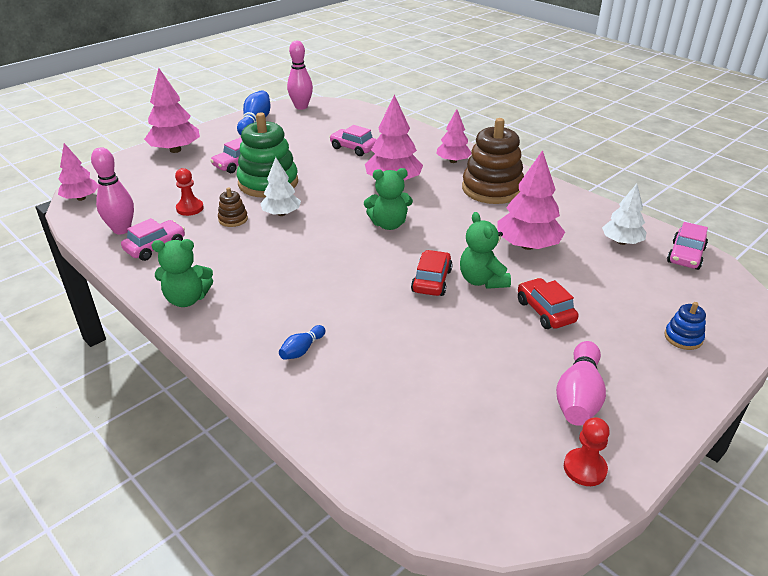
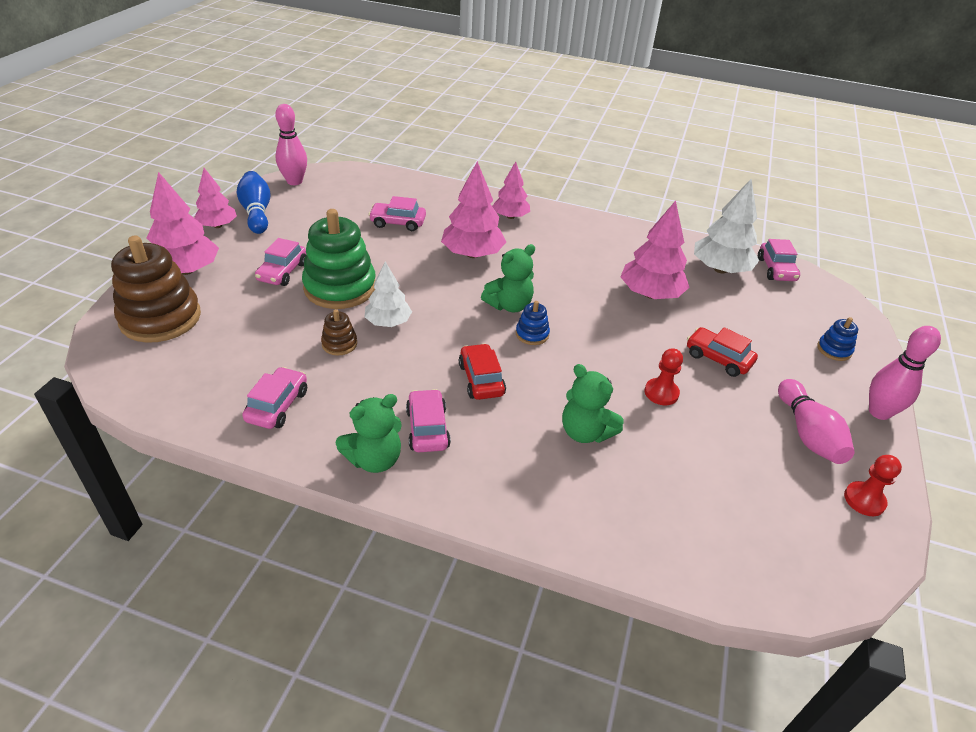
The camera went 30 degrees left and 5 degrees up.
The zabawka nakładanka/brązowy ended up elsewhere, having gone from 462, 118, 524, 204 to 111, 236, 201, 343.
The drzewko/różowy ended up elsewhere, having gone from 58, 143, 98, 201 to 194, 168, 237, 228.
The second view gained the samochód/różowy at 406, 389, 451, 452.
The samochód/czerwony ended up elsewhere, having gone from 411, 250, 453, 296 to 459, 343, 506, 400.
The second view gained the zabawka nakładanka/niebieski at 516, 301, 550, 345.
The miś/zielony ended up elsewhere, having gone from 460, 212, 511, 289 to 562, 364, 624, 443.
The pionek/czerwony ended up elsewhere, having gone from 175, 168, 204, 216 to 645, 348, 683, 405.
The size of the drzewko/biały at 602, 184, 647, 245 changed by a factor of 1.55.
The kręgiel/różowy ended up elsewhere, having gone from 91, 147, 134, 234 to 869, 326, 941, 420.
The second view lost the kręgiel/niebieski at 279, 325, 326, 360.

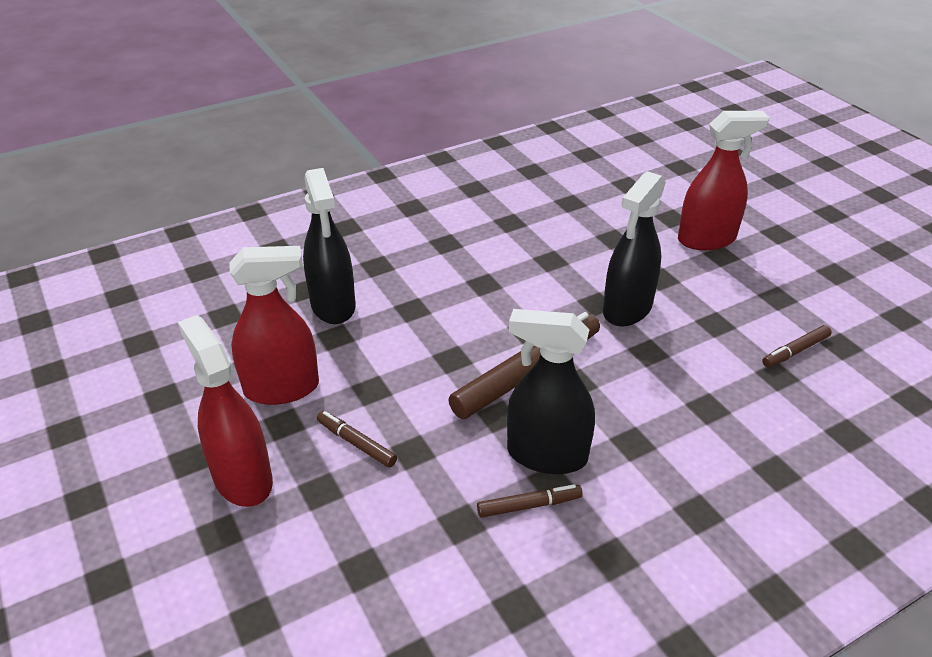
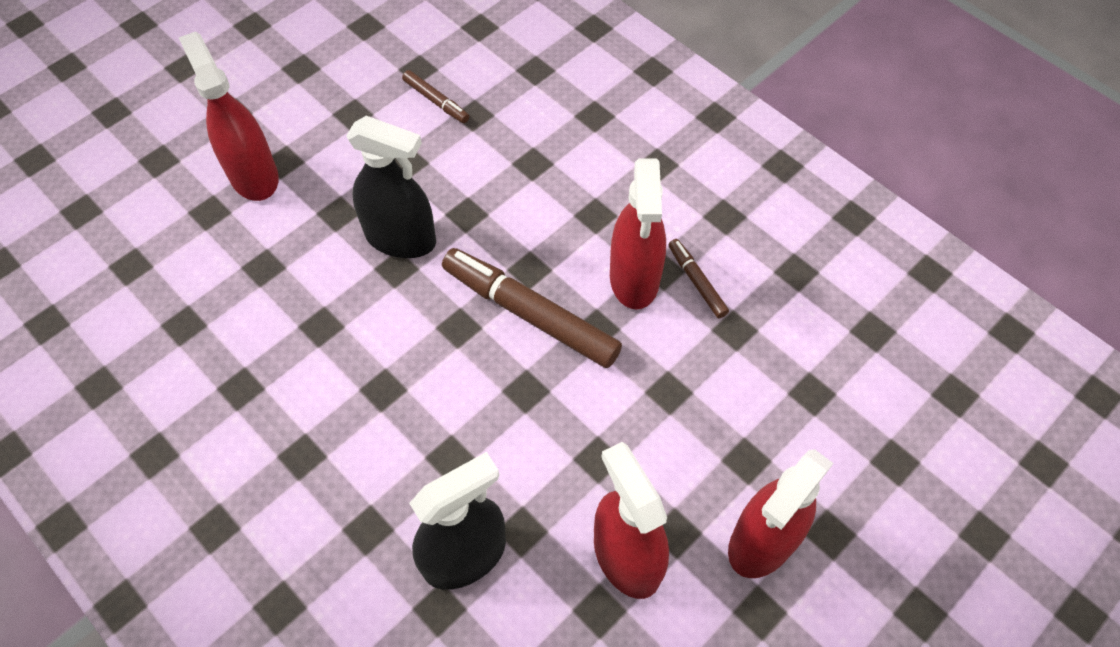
The camera went 105 degrees left and 20 degrees up.
What was the spryskiwacz/czarny at 507, 309, 595, 474 turned into the spryskiwacz/czerwony at 610, 159, 666, 310.
The second view lost the flamaster/brązowy at 317, 411, 397, 468.

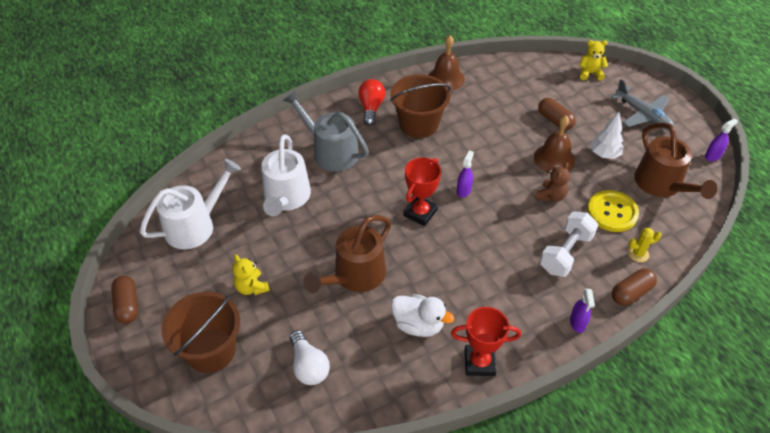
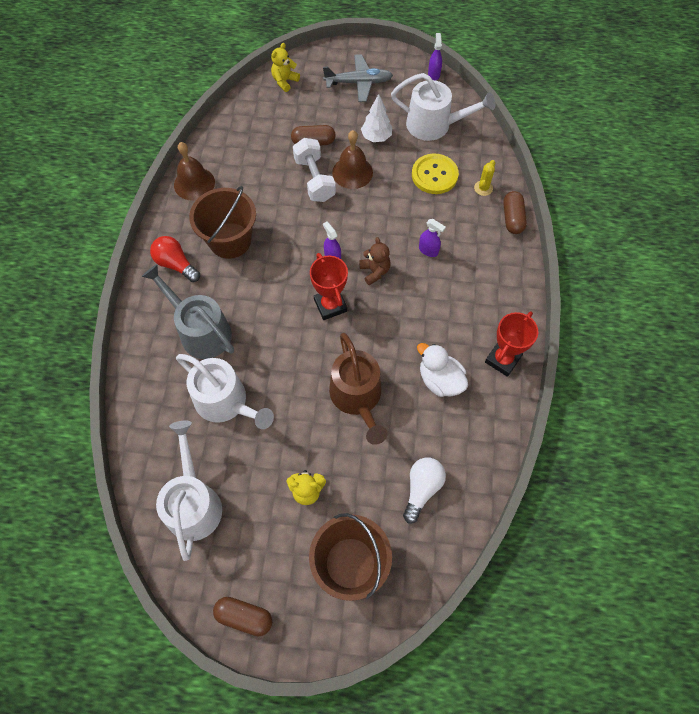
The camera went 55 degrees left and 15 degrees up.
The konewka/szary at 282, 90, 369, 171 ended up facing another way, 60 degrees clockwise from before.
The hantel/biały ended up elsewhere, having gone from 540, 212, 598, 277 to 293, 138, 336, 202.
The miś/brązowy ended up elsewhere, having gone from 535, 163, 570, 202 to 359, 237, 391, 285.
What was the konewka/brązowy at 634, 123, 717, 199 turned into the konewka/biały at 391, 73, 495, 141.
The żarówka/biały at 290, 330, 330, 385 ended up facing another way, 75 degrees counterclockwise from before.
The kaczka/biały at 391, 294, 454, 337 ended up facing another way, 105 degrees counterclockwise from before.
The spryskiwacz/fioletowy ended up elsewhere, having gone from 570, 289, 595, 333 to 419, 219, 446, 257.

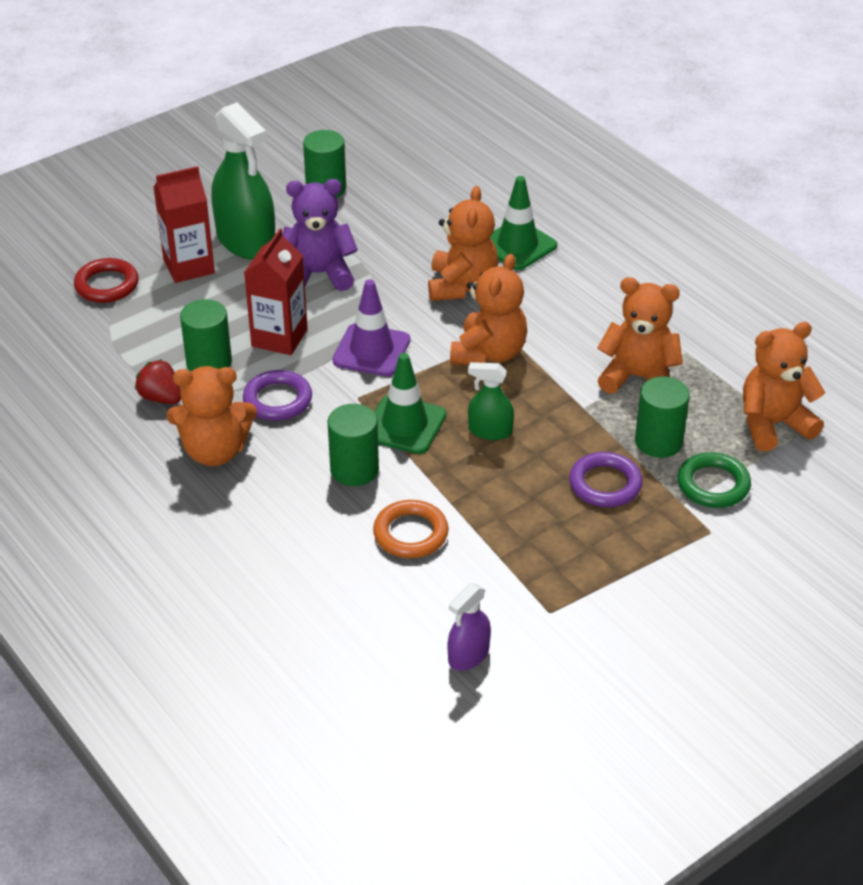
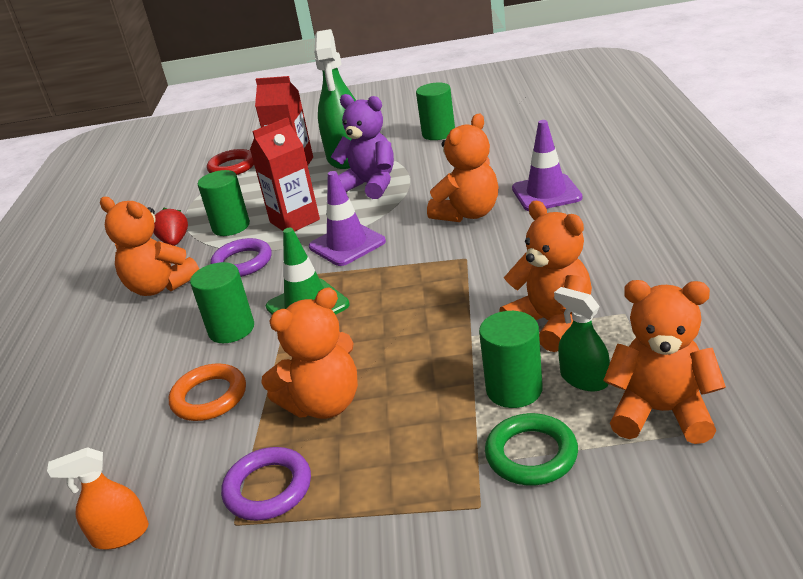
The camera went 40 degrees right and 10 degrees down.
What was the spryskiwacz/fioletowy at 447, 583, 491, 671 turned into the spryskiwacz/pomarańczowy at 47, 447, 149, 549.
The pierścień/fioletowy ended up elsewhere, having gone from 569, 452, 643, 507 to 221, 447, 311, 521.
The miś/pomarańczowy ended up elsewhere, having gone from 450, 254, 527, 365 to 261, 287, 358, 419.
What was the pachołek/zielony at 490, 176, 558, 270 turned into the pachołek/fioletowy at 512, 120, 582, 211.
The spryskiwacz/zielony ended up elsewhere, having gone from 468, 362, 514, 440 to 554, 287, 610, 391.

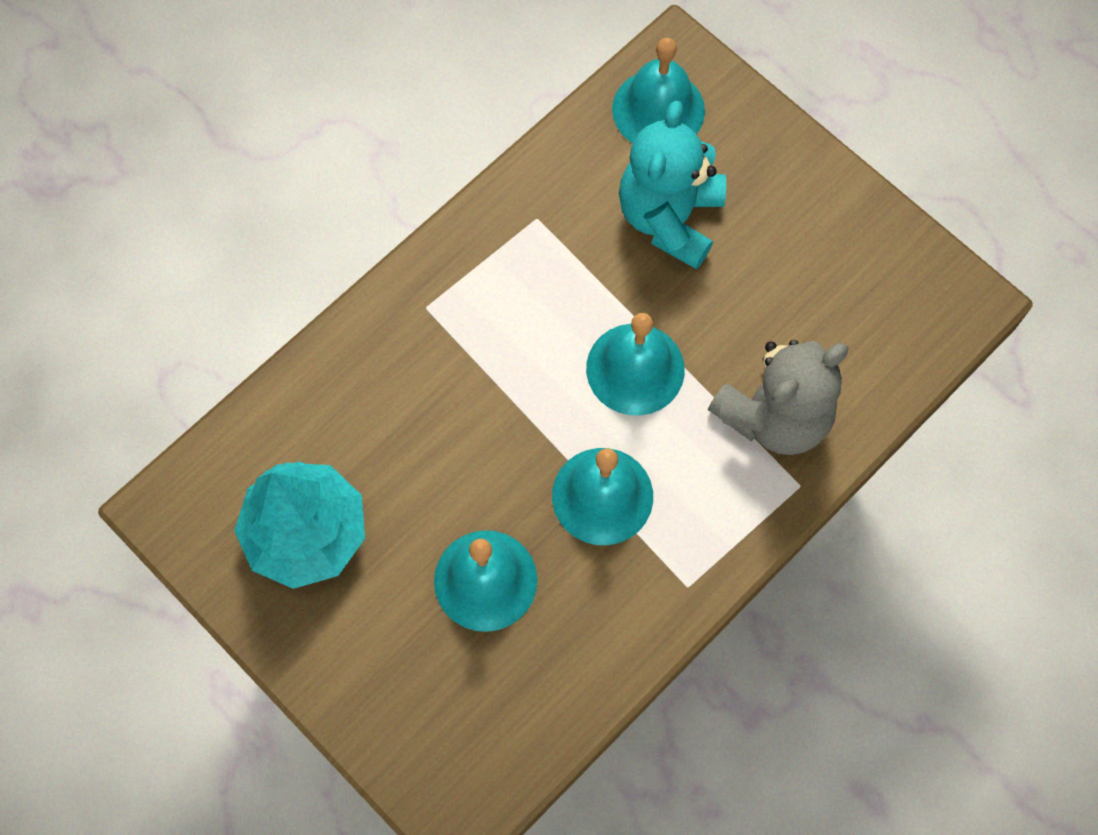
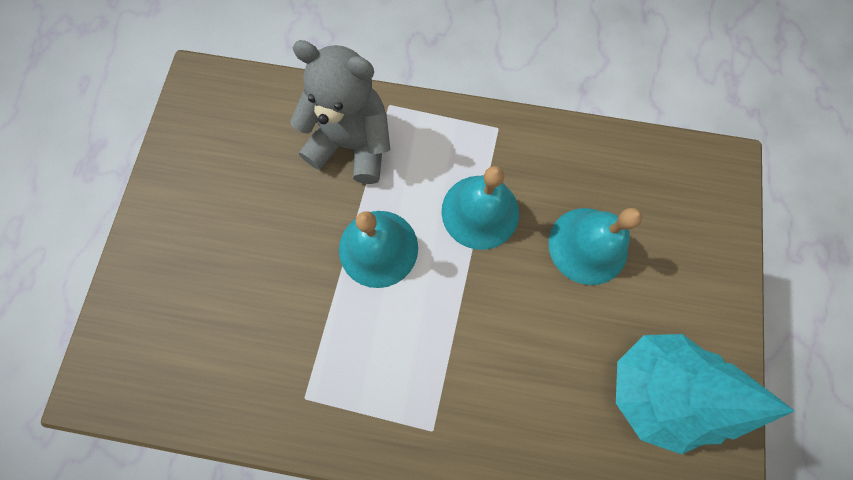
The camera went 125 degrees left and 5 degrees up.
The second view lost the dzwonek/turkusowy at 612, 38, 705, 143.
The second view lost the miś/turkusowy at 619, 100, 726, 269.

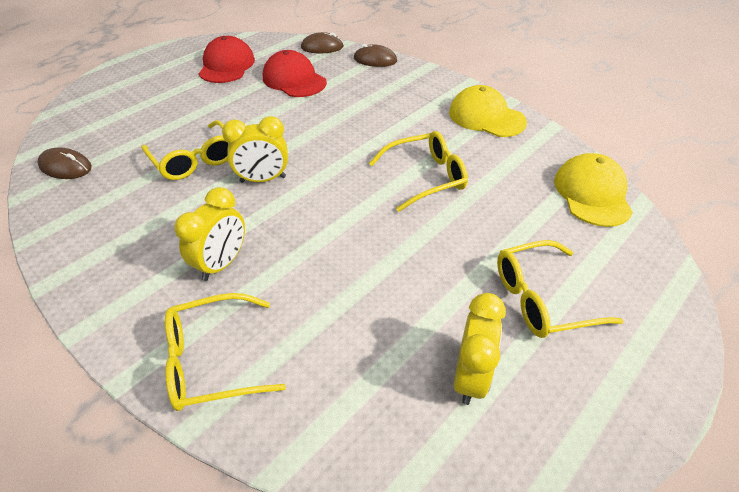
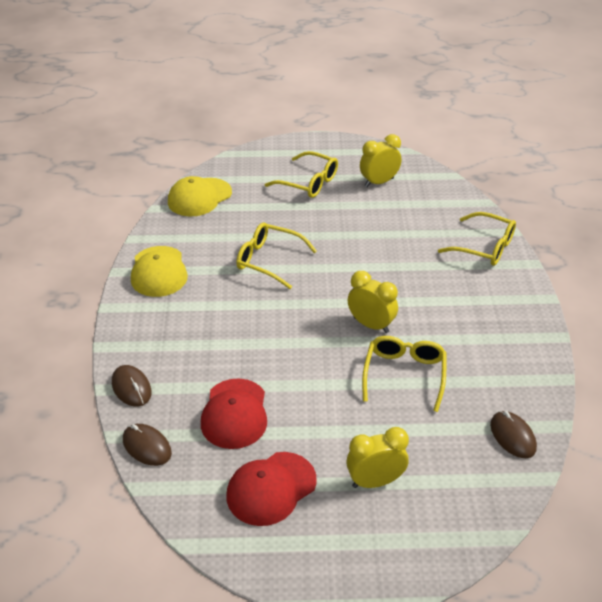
The camera went 135 degrees left and 5 degrees down.
The budzik/żółty ended up elsewhere, having gone from 174, 187, 245, 281 to 346, 427, 409, 488.

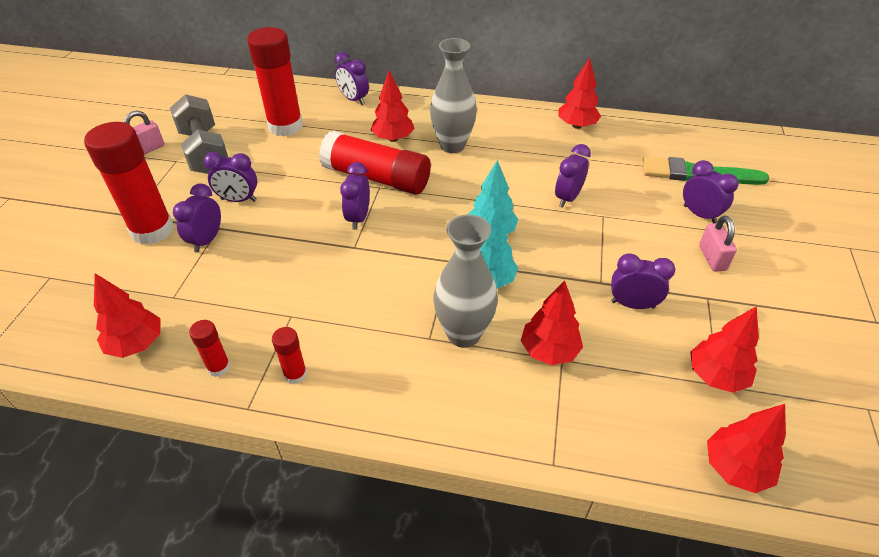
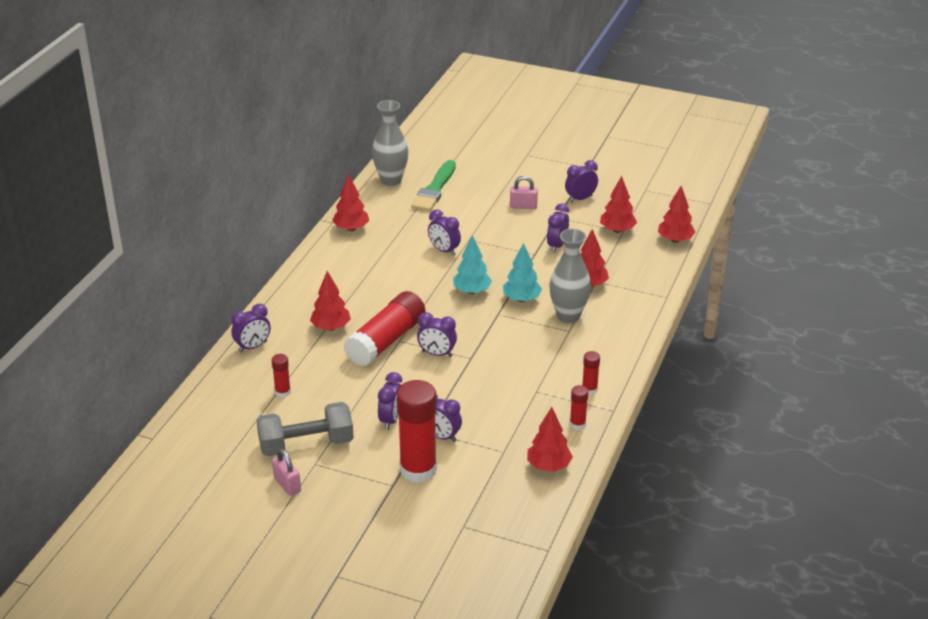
The camera went 80 degrees left and 10 degrees down.
The size of the klej w sztyfcie/czerwony at 247, 27, 303, 136 changed by a factor of 0.45.
The wazon/szary ended up elsewhere, having gone from 430, 38, 477, 153 to 372, 100, 408, 186.
The budzik/fioletowy ended up elsewhere, having gone from 683, 160, 739, 223 to 565, 160, 598, 203.

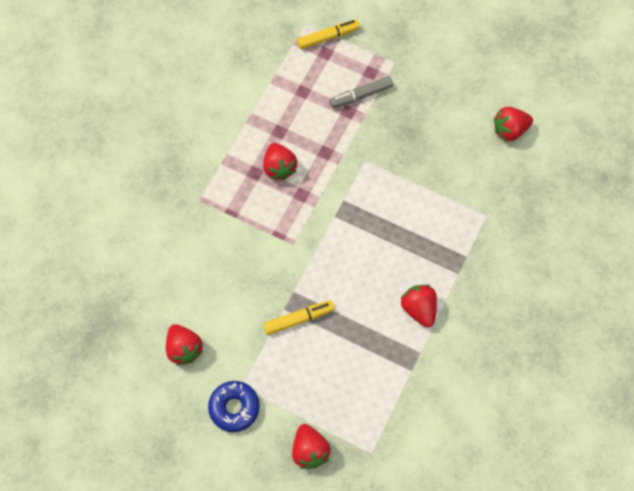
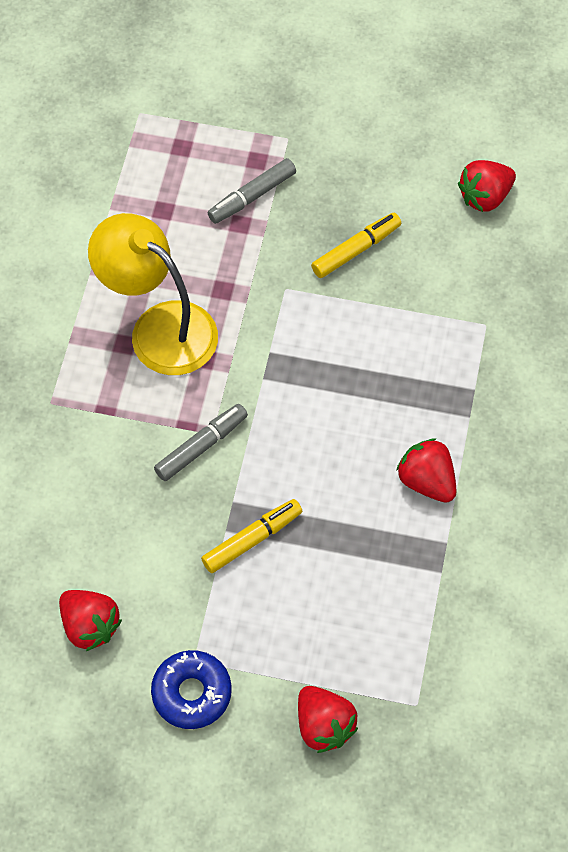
The camera went 15 degrees left and 5 degrees down.
Where the truskawka/czerwony stood at 263, 143, 297, 180, the lampka/żółty came to stand at 88, 213, 218, 375.
The second view gained the flamaster/szary at 154, 404, 248, 481.
The flamaster/żółty ended up elsewhere, having gone from 297, 19, 360, 49 to 311, 213, 401, 278.

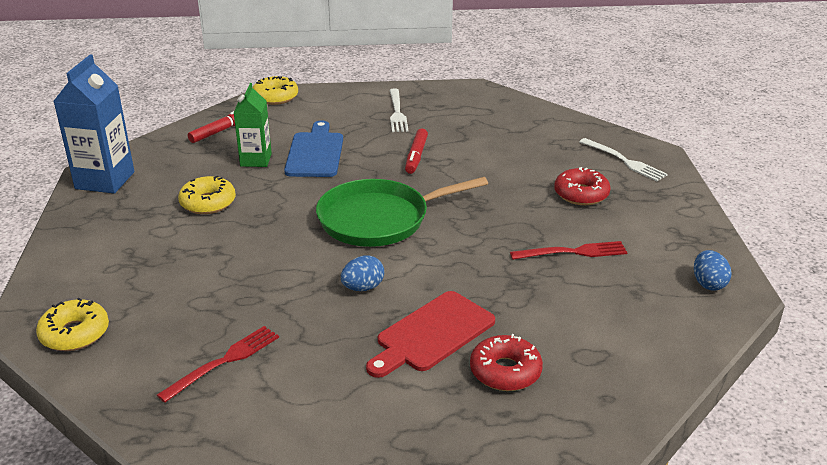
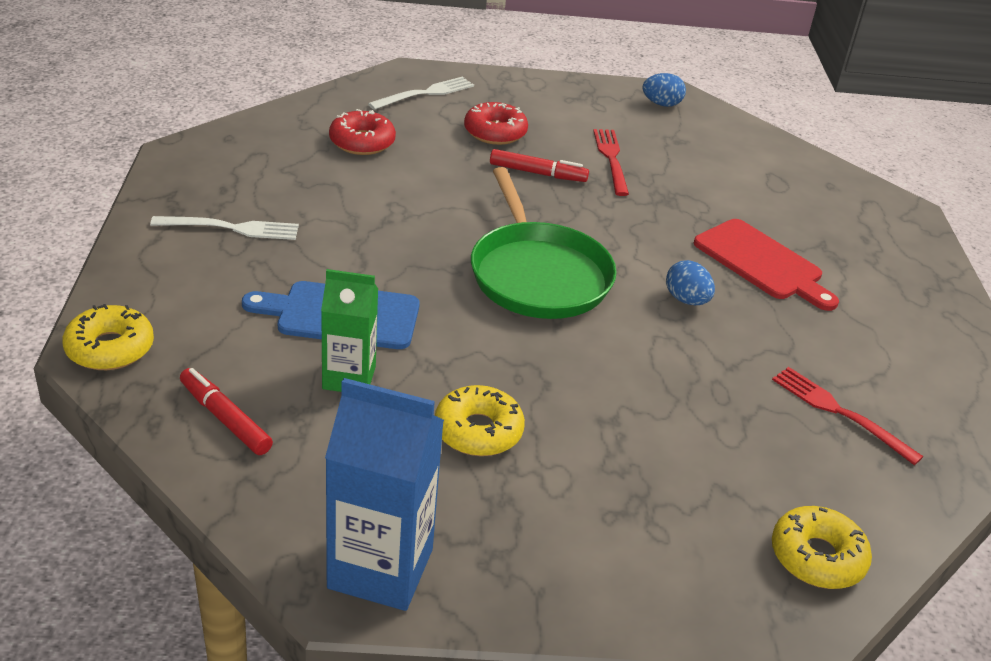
The camera went 90 degrees left and 5 degrees up.
The donut/czerwony ended up elsewhere, having gone from 470, 334, 543, 391 to 329, 109, 396, 155.
The flamaster/czerwony ended up elsewhere, having gone from 405, 129, 428, 174 to 490, 149, 589, 182.

